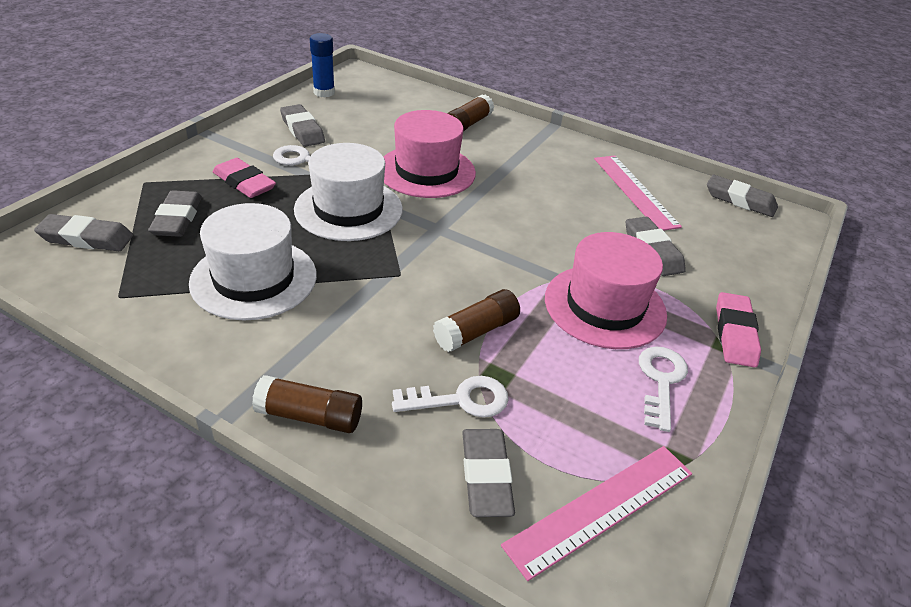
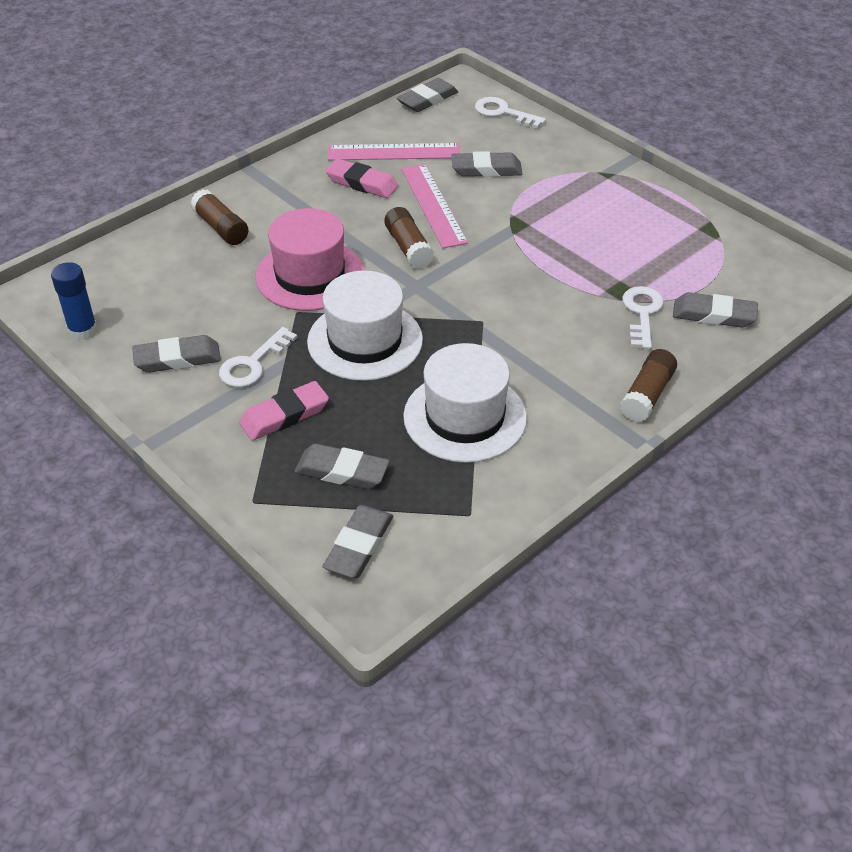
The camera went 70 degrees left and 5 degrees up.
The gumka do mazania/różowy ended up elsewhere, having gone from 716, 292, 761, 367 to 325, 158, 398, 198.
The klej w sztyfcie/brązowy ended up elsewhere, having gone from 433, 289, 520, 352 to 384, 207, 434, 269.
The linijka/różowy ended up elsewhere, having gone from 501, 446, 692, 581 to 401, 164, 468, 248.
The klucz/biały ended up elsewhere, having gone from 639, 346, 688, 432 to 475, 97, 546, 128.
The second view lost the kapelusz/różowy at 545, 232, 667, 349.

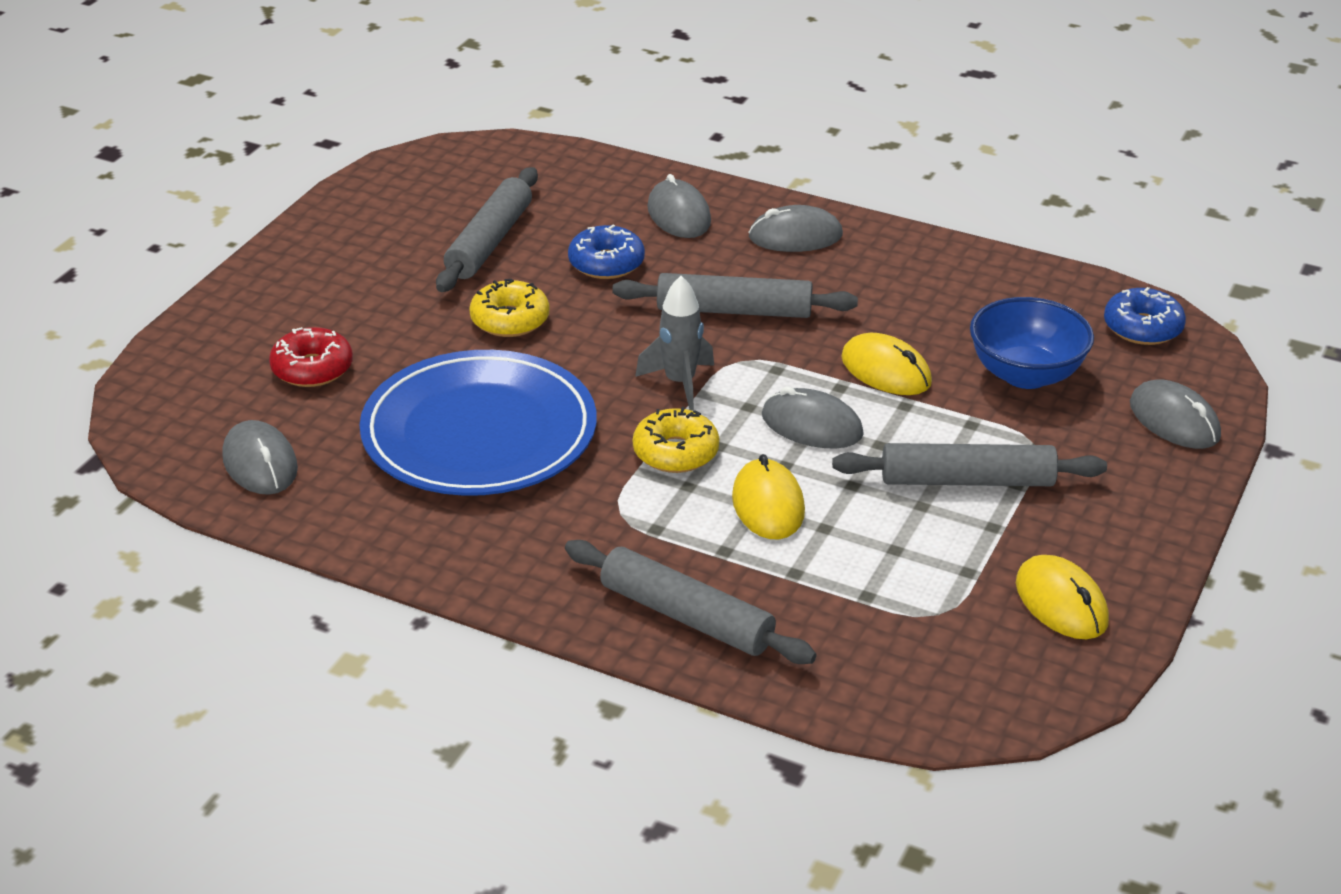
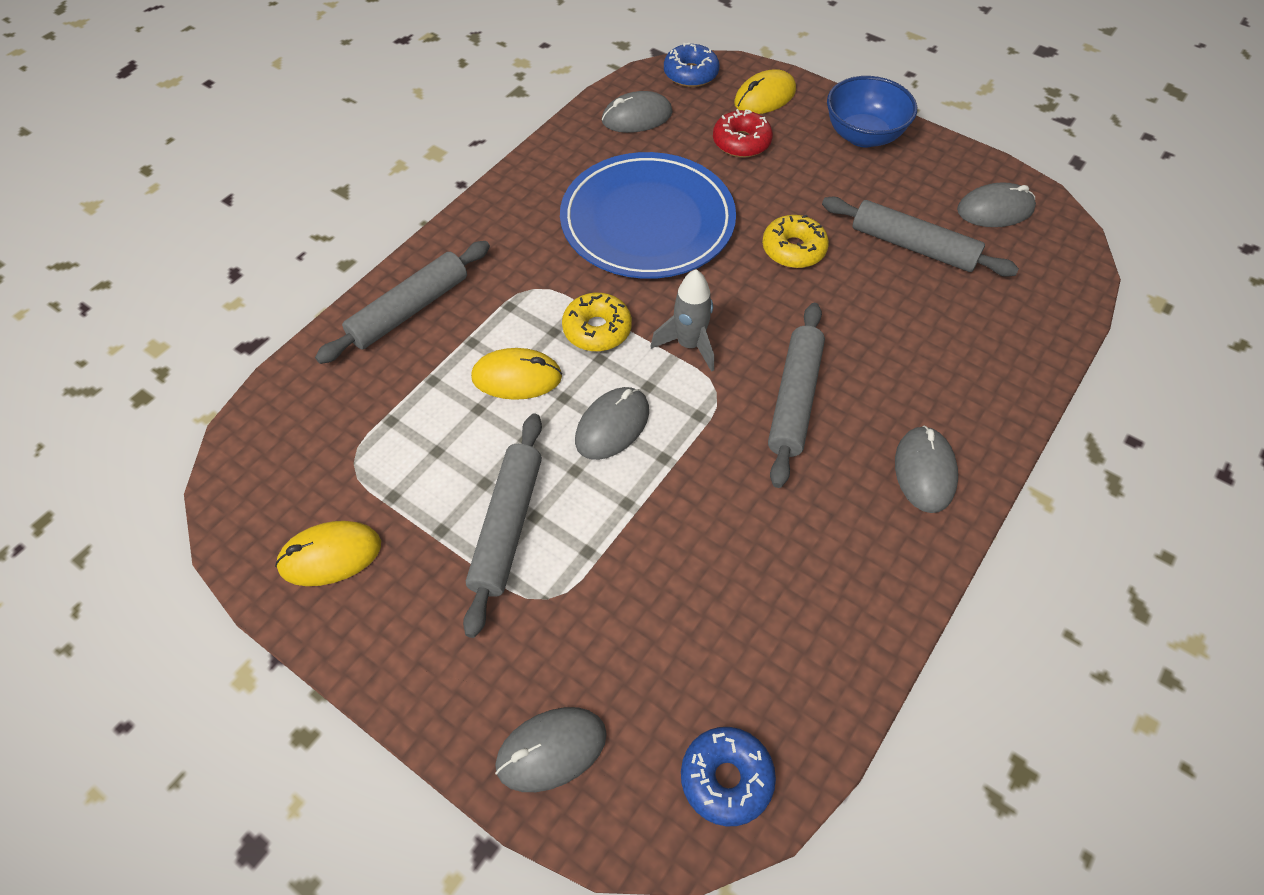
The camera went 100 degrees right and 20 degrees up.
The donut/niebieski ended up elsewhere, having gone from 568, 225, 645, 279 to 664, 43, 720, 87.
The myszka/żółty ended up elsewhere, having gone from 841, 333, 932, 395 to 734, 69, 796, 114.
The miska/niebieski ended up elsewhere, having gone from 970, 297, 1094, 389 to 827, 76, 917, 148.
The myszka/szary ended up elsewhere, having gone from 647, 174, 711, 238 to 957, 182, 1036, 227.

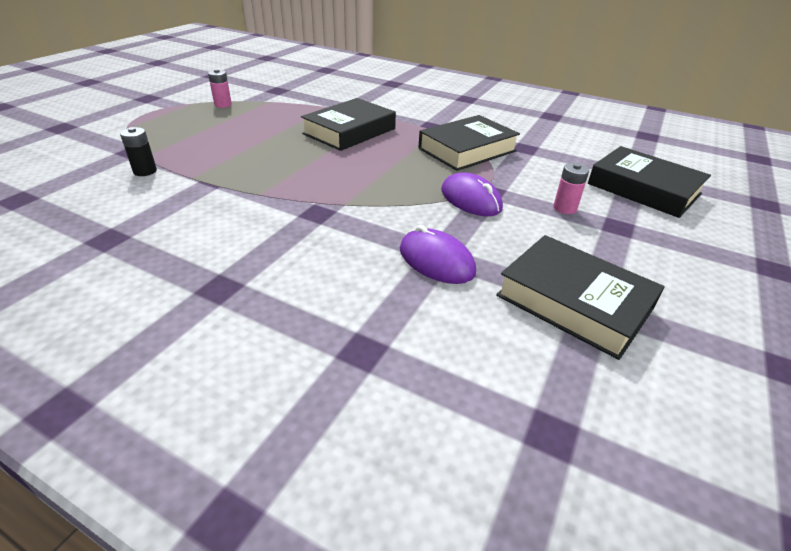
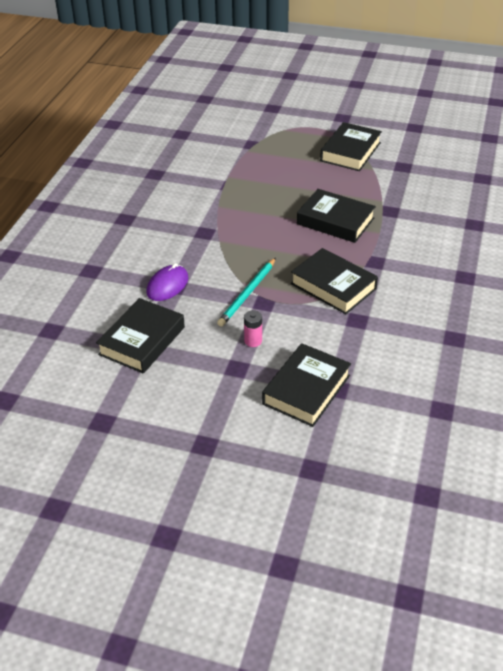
The camera went 80 degrees right and 5 degrees up.
Where the myszka/fioletowy stood at 441, 173, 503, 216, the ołówek/turkusowy came to stand at 217, 258, 276, 327.
Where the bateria/różowy stood at 208, 69, 232, 108, the książka/czarny came to stand at 320, 122, 382, 171.
The second view lost the bateria/czarny at 120, 127, 157, 176.

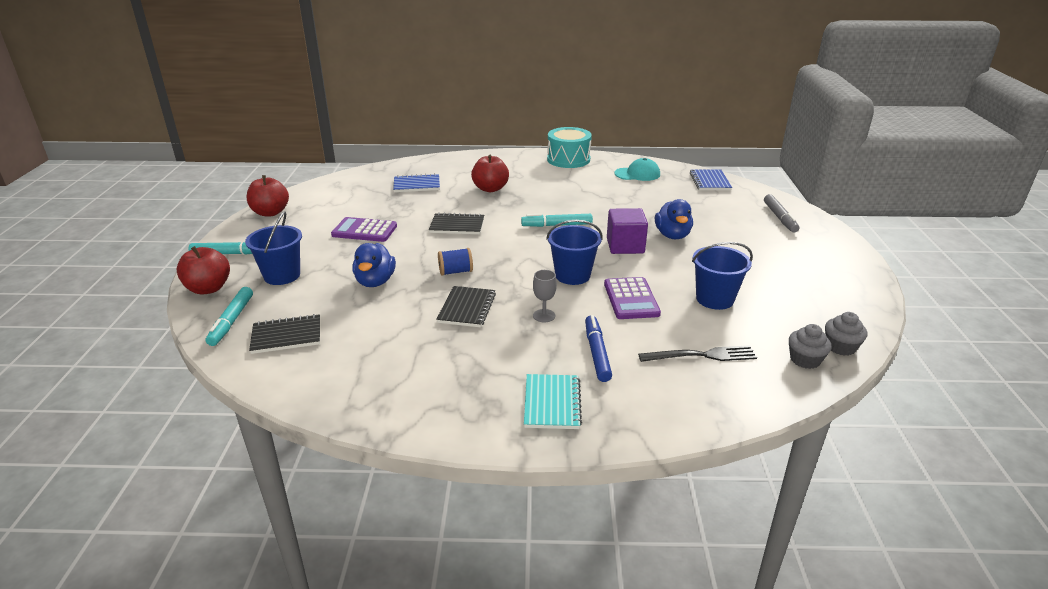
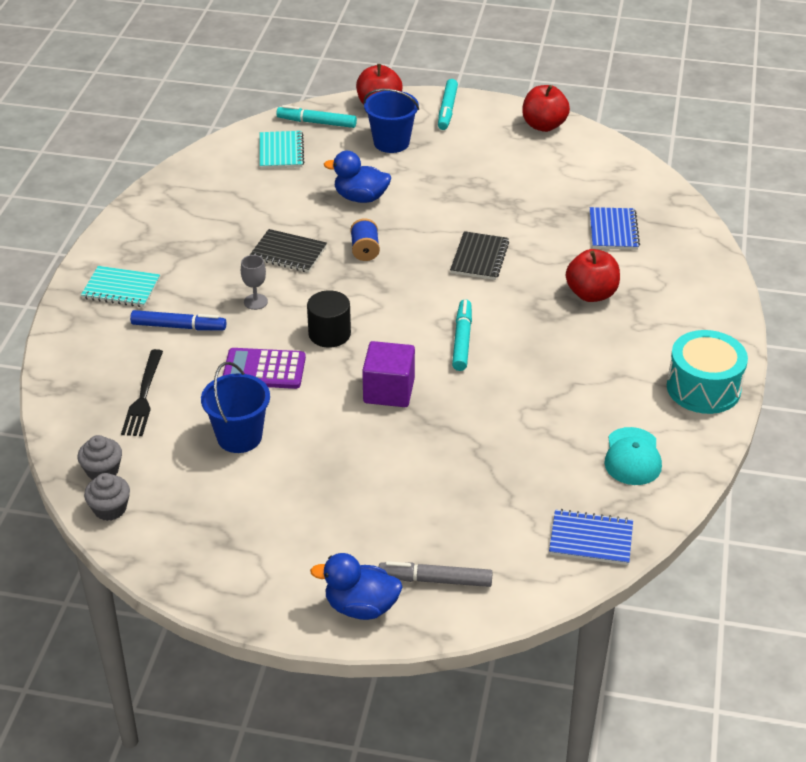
The camera went 100 degrees right and 10 degrees up.
What was the zeszyt/czarny at 249, 314, 320, 354 turned into the zeszyt/turkusowy at 260, 131, 304, 169.
Where the wiadro/niebieski stood at 546, 220, 603, 285, the walec/czarny came to stand at 307, 290, 351, 347.
The kaczka/niebieski ended up elsewhere, having gone from 655, 199, 693, 239 to 310, 553, 403, 620.
The second view lost the kalkulator/fioletowy at 331, 217, 397, 242.

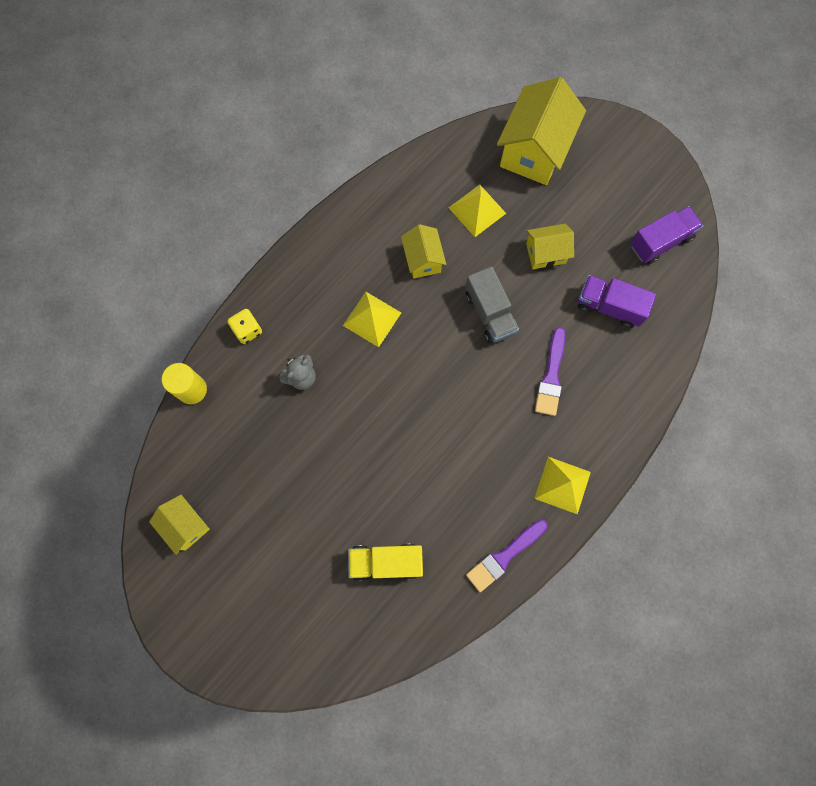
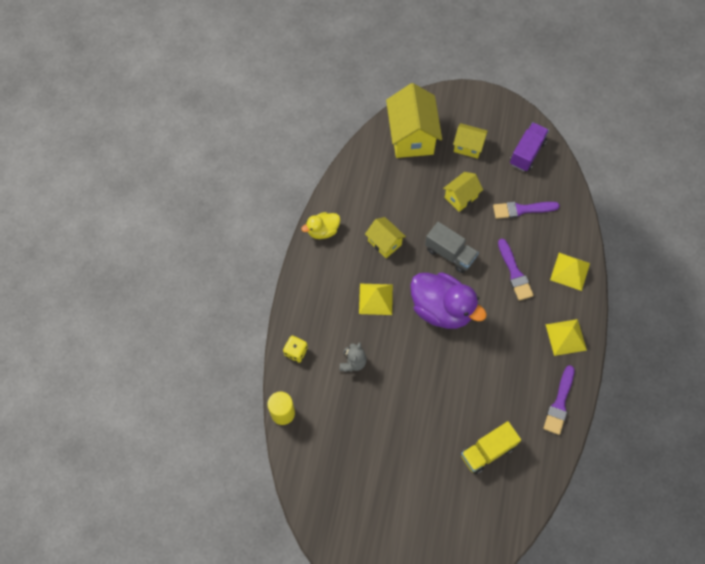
The camera went 30 degrees left and 10 degrees down.
The second view gained the kaczka/żółty at 301, 212, 340, 239.
The second view gained the kaczka/fioletowy at 410, 272, 487, 329.
The domek/żółty ended up elsewhere, having gone from 149, 495, 210, 555 to 453, 123, 488, 159.
Where the ciężarówka/fioletowy stood at 578, 275, 656, 328, the pędzel/fioletowy came to stand at 493, 202, 560, 219.
The piramida/żółty ended up elsewhere, having gone from 449, 185, 506, 237 to 550, 253, 590, 291.

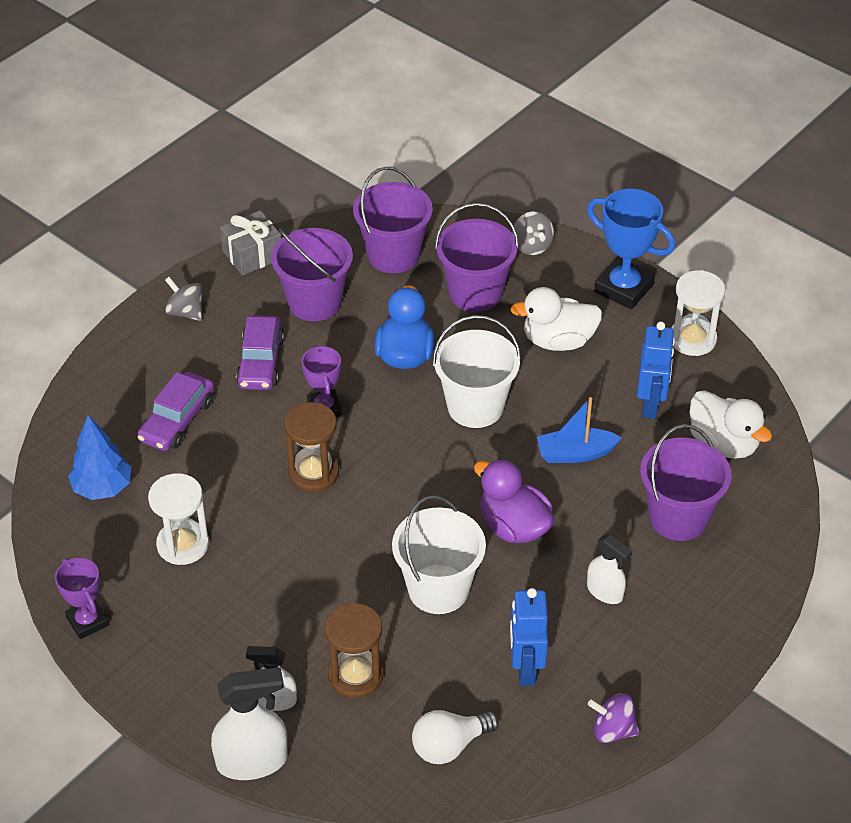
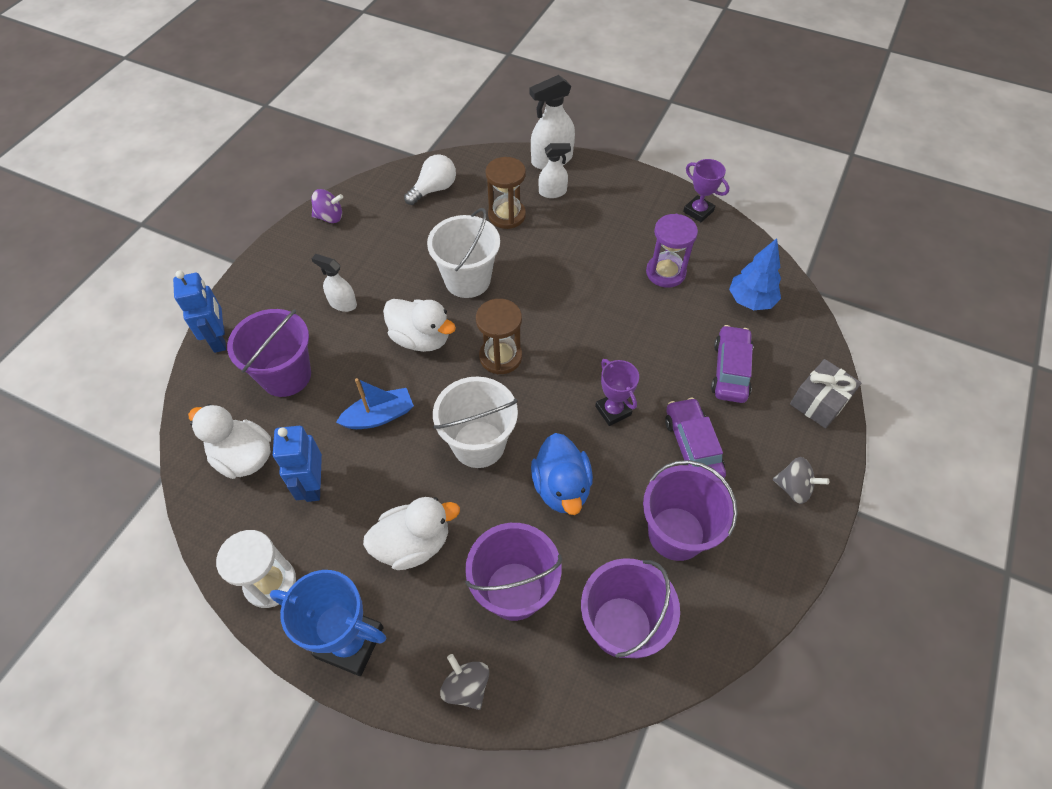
The camera went 165 degrees right and 10 degrees up.
The robot/niebieski ended up elsewhere, having gone from 510, 588, 548, 686 to 173, 271, 226, 353.
What was the kaczka/fioletowy at 474, 459, 554, 543 turned into the kaczka/biały at 383, 299, 456, 352.
The klepsydra/brązowy ended up elsewhere, having gone from 284, 402, 339, 492 to 476, 299, 522, 374.
What was the klepsydra/biały at 148, 473, 209, 565 turned into the klepsydra/fioletowy at 646, 214, 698, 288.
The prezent/szary ended up elsewhere, having gone from 220, 210, 281, 276 to 790, 359, 861, 428.

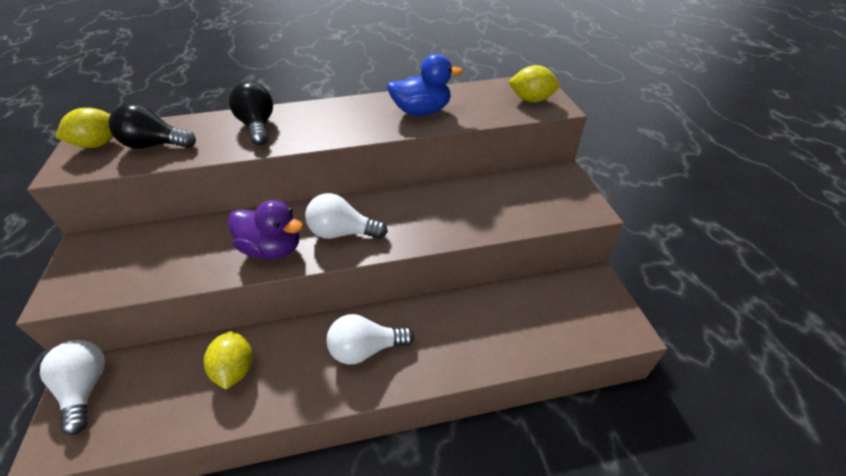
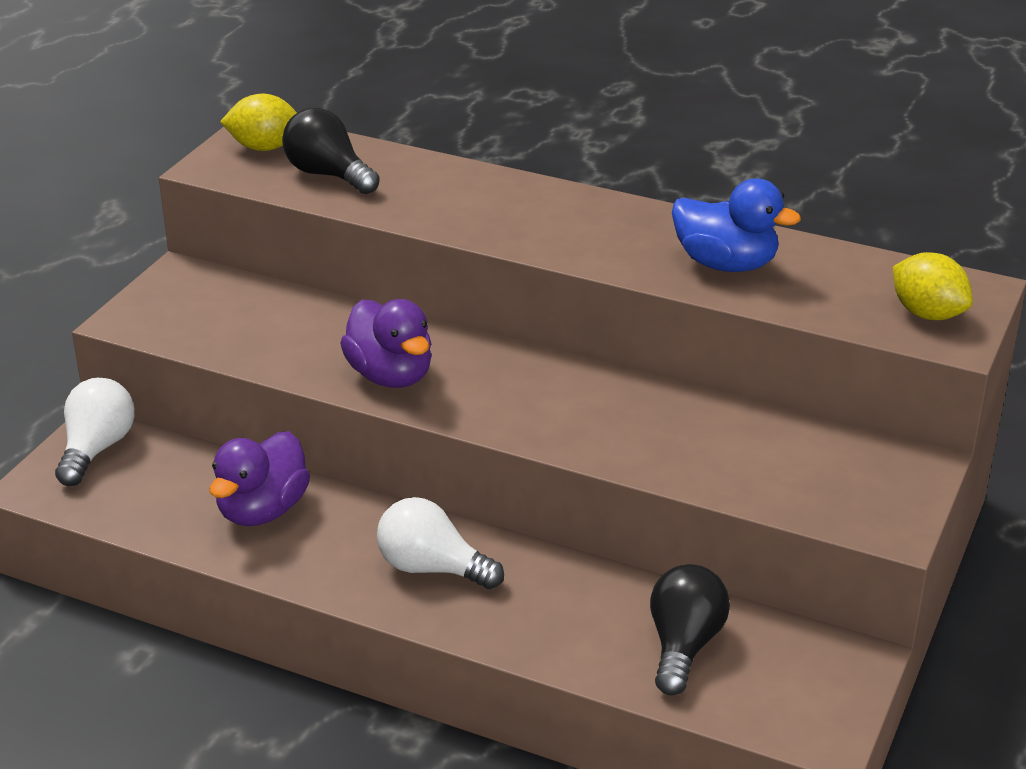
The camera went 35 degrees right and 10 degrees down.
Where the cytryna/żółty stood at 204, 331, 252, 390, the kaczka/fioletowy came to stand at 209, 431, 310, 526.
The żarówka/czarny ended up elsewhere, having gone from 229, 82, 273, 145 to 650, 564, 730, 696.
The second view lost the żarówka/biały at 305, 193, 388, 239.

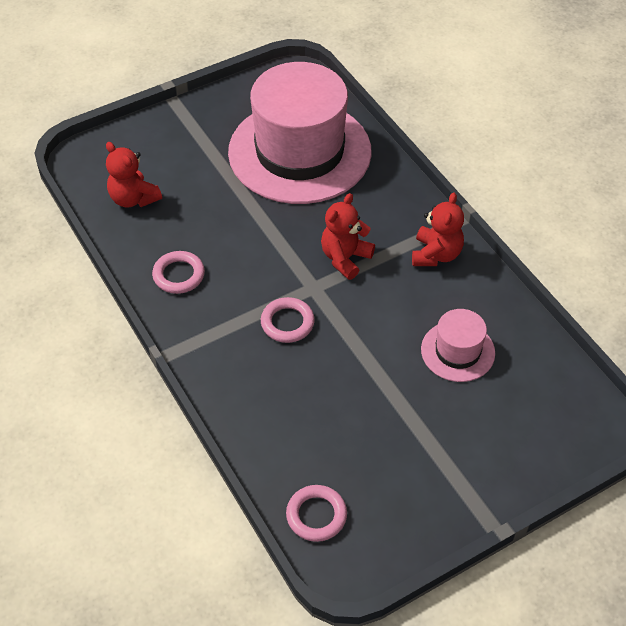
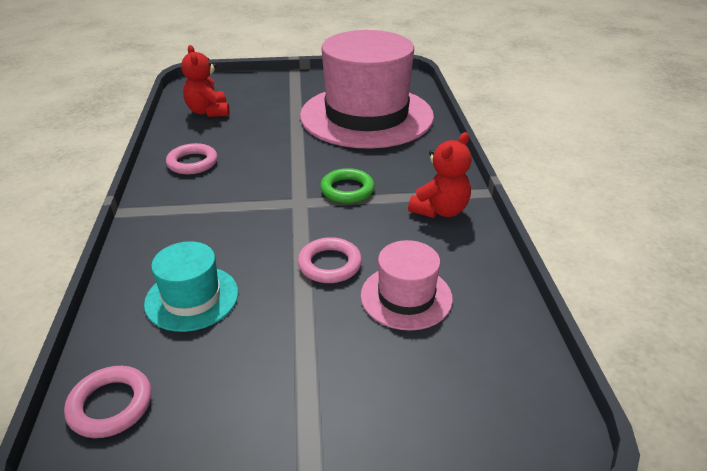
The camera went 25 degrees right and 15 degrees down.
The second view gained the kapelusz/turkusowy at 144, 241, 238, 332.
The pierścień/różowy ended up elsewhere, having gone from 261, 297, 315, 343 to 298, 237, 362, 283.
Where the miś/czerwony stood at 321, 193, 375, 280, the pierścień/zielony came to stand at 320, 168, 375, 203.

